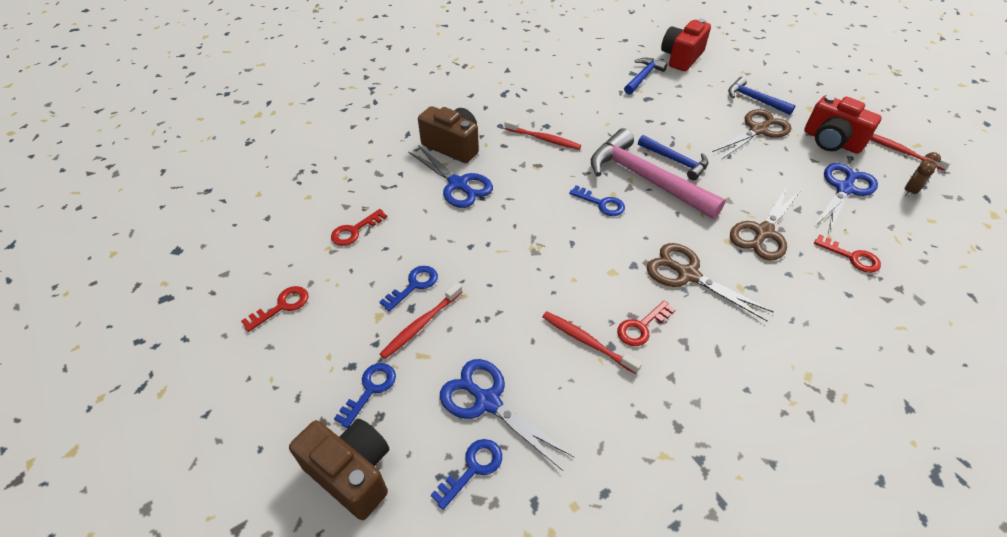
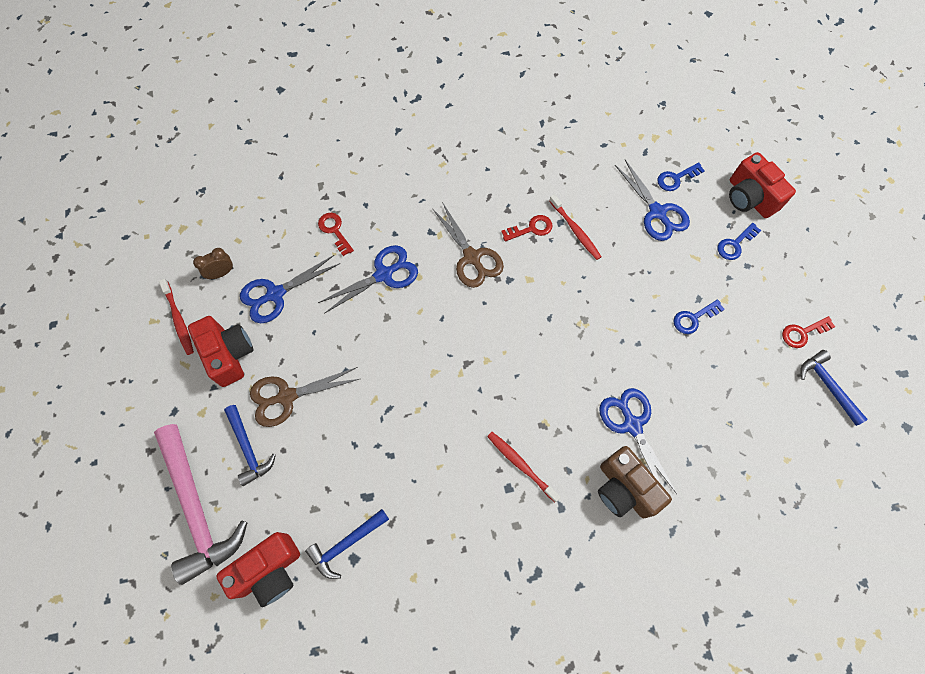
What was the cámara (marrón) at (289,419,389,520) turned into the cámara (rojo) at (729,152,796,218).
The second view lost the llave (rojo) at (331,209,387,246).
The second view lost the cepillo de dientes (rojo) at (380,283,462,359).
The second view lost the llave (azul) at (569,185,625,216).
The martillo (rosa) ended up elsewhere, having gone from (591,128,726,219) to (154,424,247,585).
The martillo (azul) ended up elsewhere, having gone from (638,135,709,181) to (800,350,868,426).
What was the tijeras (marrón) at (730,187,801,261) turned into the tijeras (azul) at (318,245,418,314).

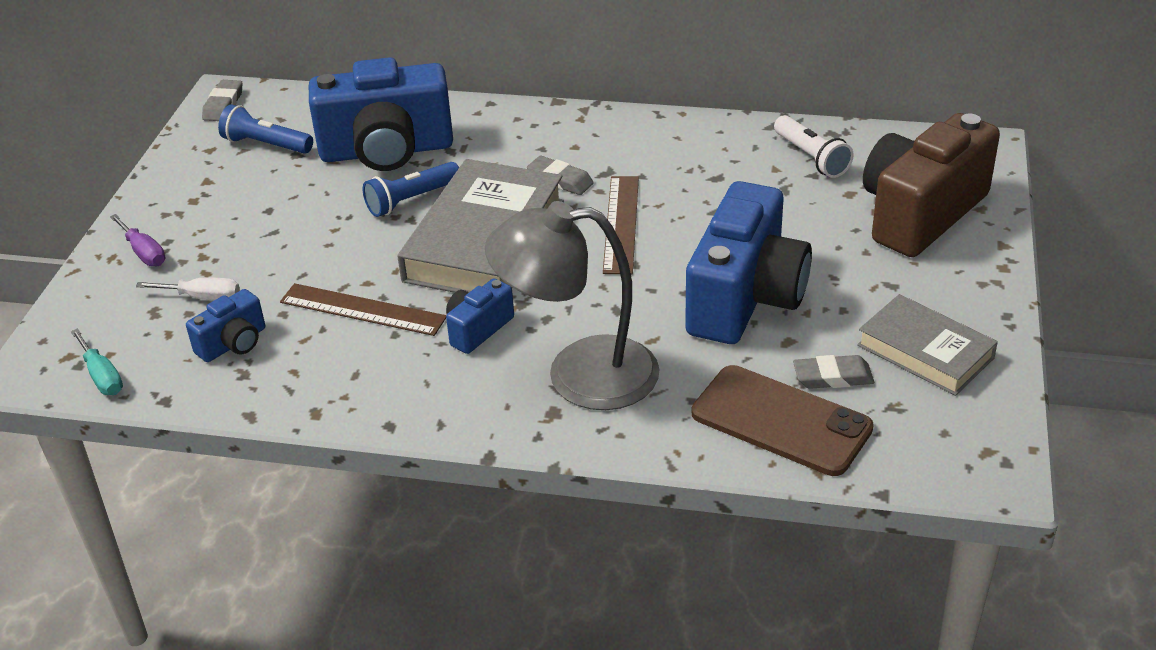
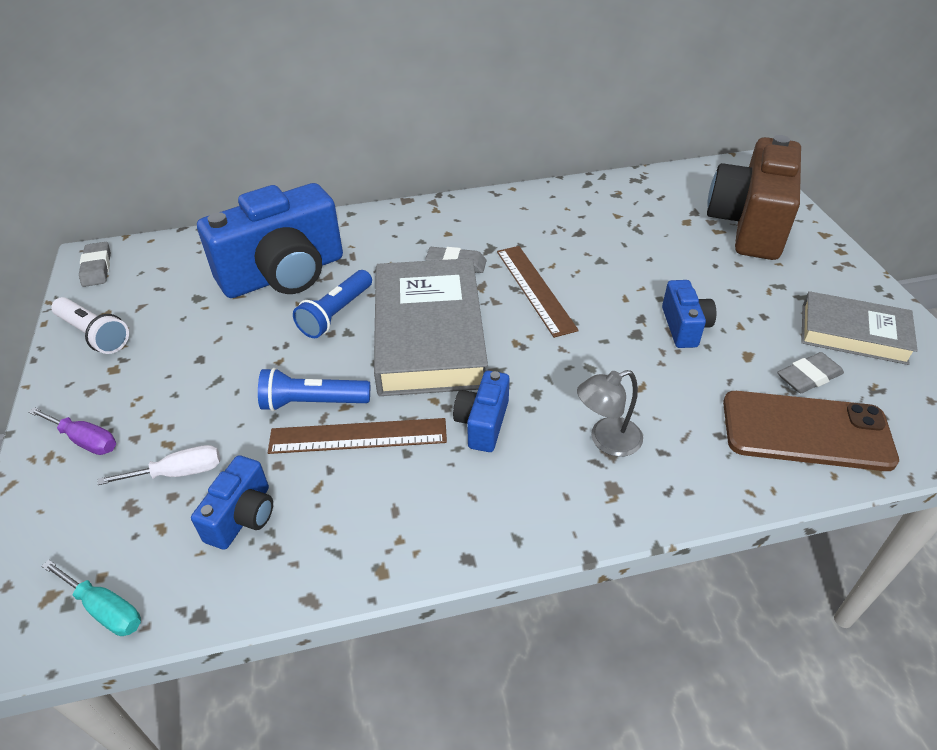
The lámpara de mano (azul) ended up elsewhere, having gone from (218,105,313,154) to (258,368,370,411).
The size of the lámpara (gris) at (485,201,660,410) changed by a factor of 0.48.
The size of the cámara (azul) at (685,181,812,344) changed by a factor of 0.47.
The lámpara de mano (blanco) ended up elsewhere, having gone from (774,115,854,178) to (51,297,129,354).

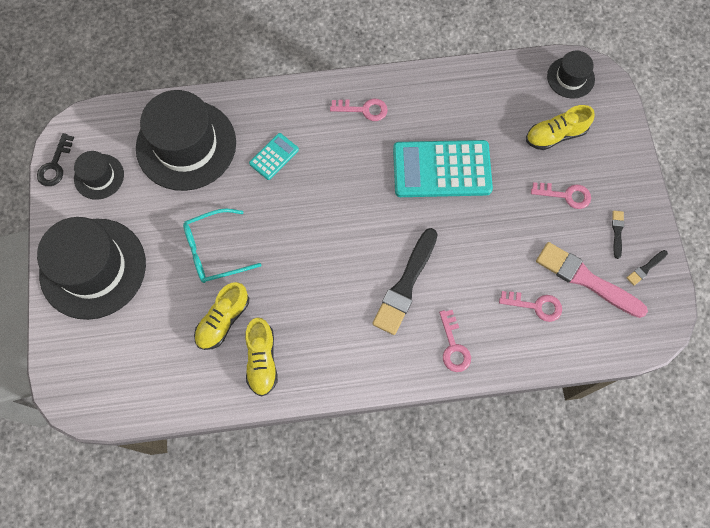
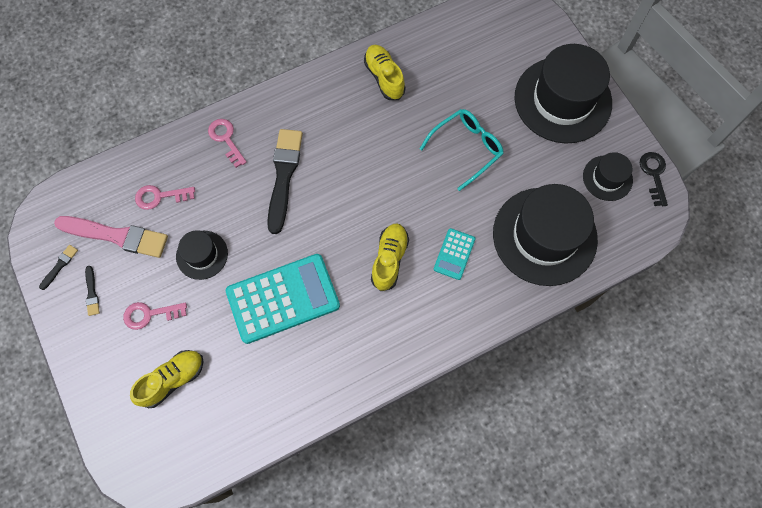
The zapato (amarillo) ended up elsewhere, having gone from (194,282,249,350) to (371,224,409,291).
The second view lost the llave (rosa) at (330,99,388,121).
The sombrero (negro) ended up elsewhere, having gone from (547,51,595,99) to (176,230,228,280).

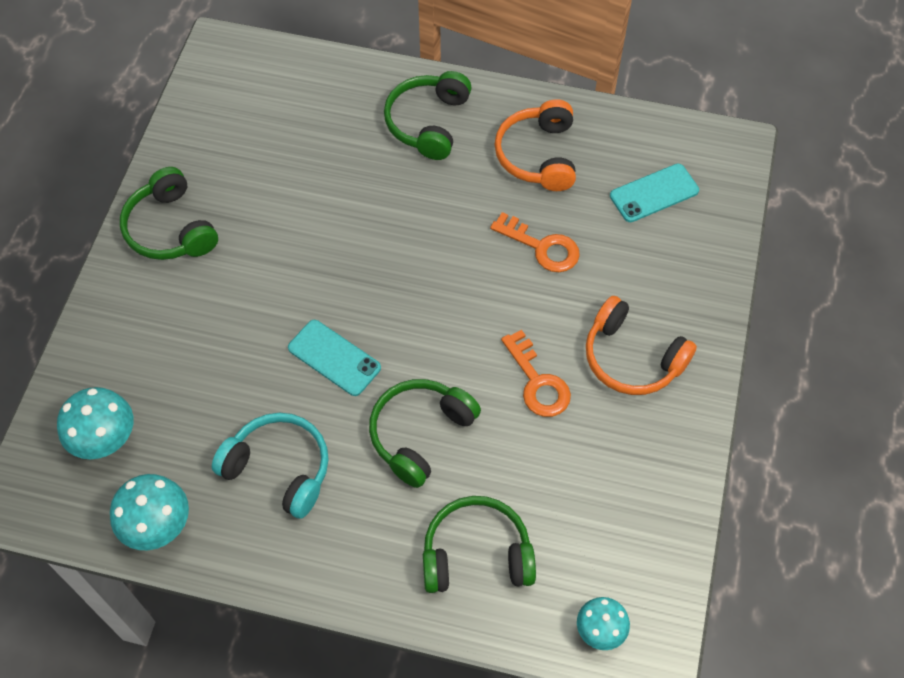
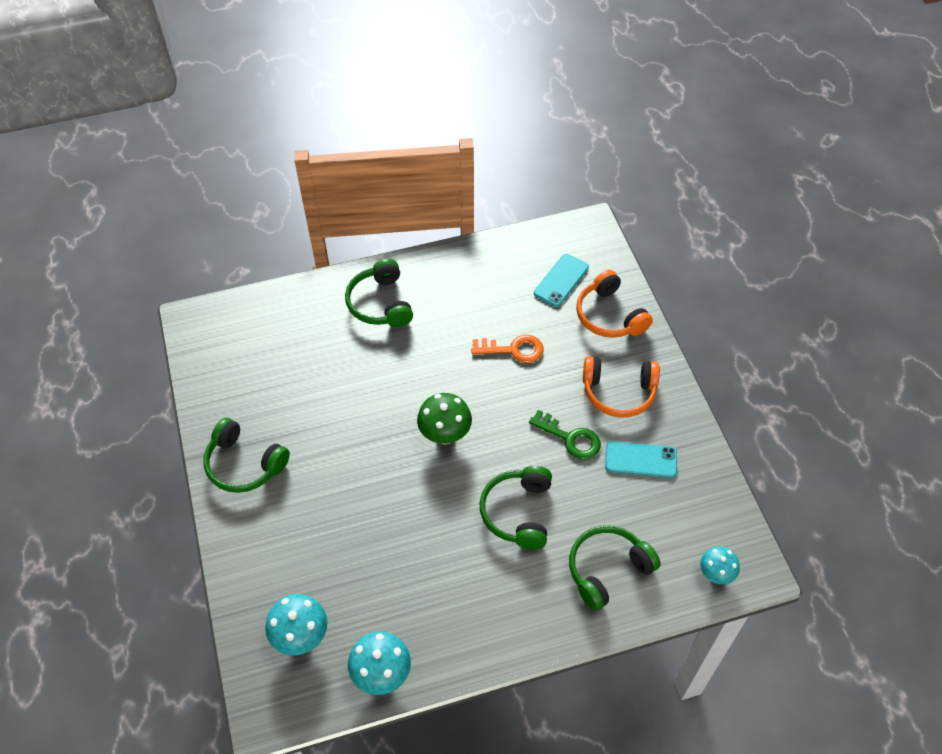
The second view lost the auriculares (turquesa) at (212,413,329,519).
The móvil (turquesa) ended up elsewhere, having gone from (288,320,381,396) to (605,441,677,478).
The auriculares (naranja) ended up elsewhere, having gone from (494,99,576,191) to (576,270,653,338).
What was the llave (naranja) at (501,330,571,417) turned into the llave (verde) at (529,410,601,460).
The second view gained the seta (verde) at (417,393,472,444).

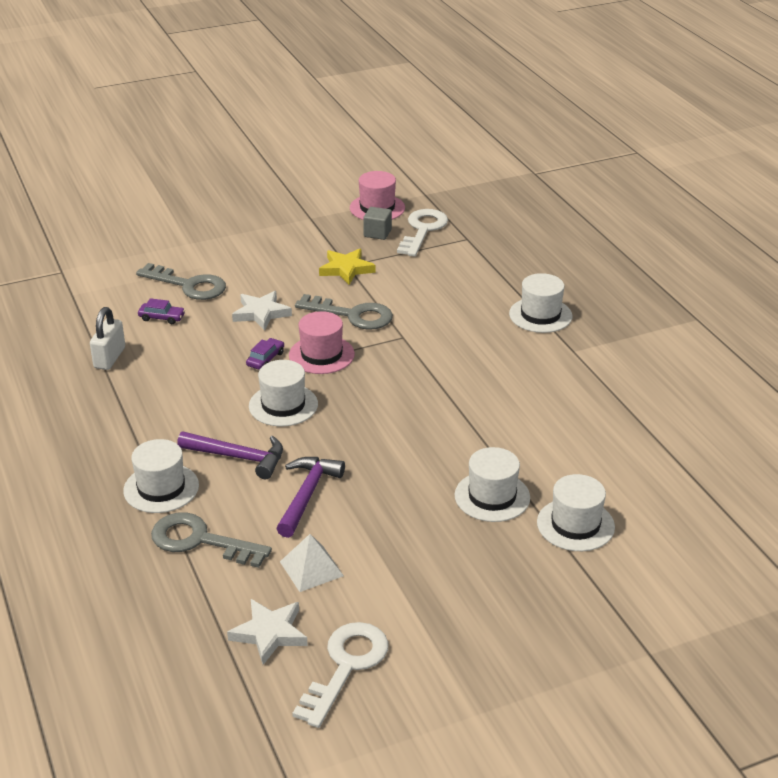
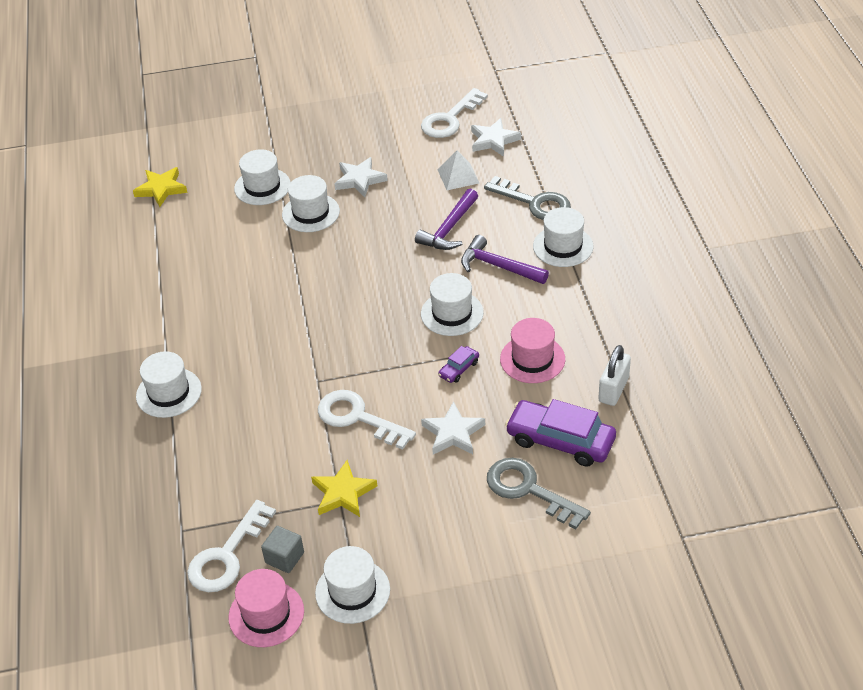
The size of the coche (morado) at (138,298,185,324) changed by a factor of 2.14.
The sombrero (rosa) ended up elsewhere, having gone from (289,311,355,374) to (500,318,565,383).
What was the llave (gris) at (295,294,393,330) turned into the llave (blanco) at (318,390,416,450).
The second view gained the estrella (amarillo) at (133,167,188,207).
The second view gained the sombrero (blanco) at (315,546,390,624).
The second view gained the estrella (blanco) at (335,157,388,197).

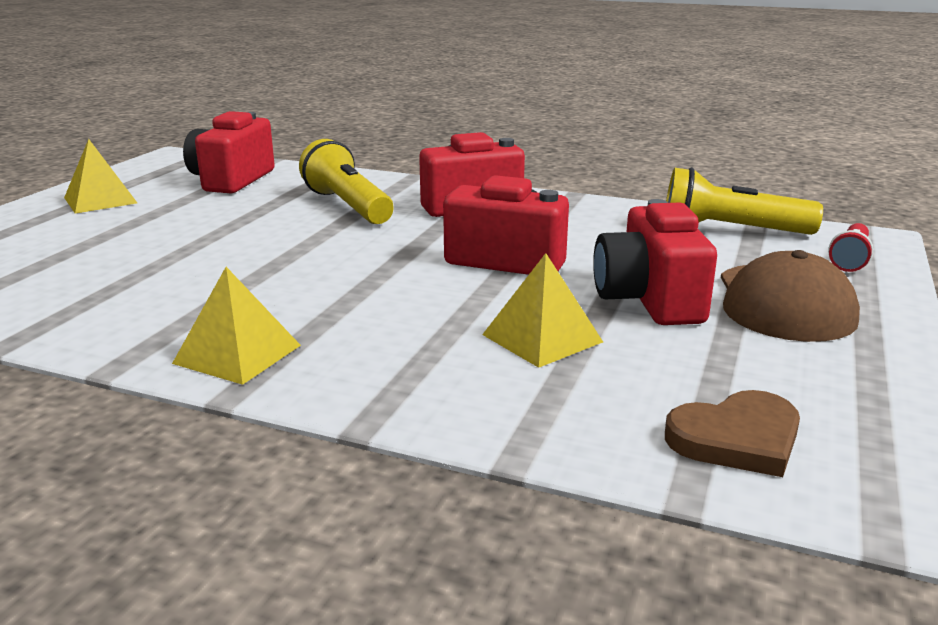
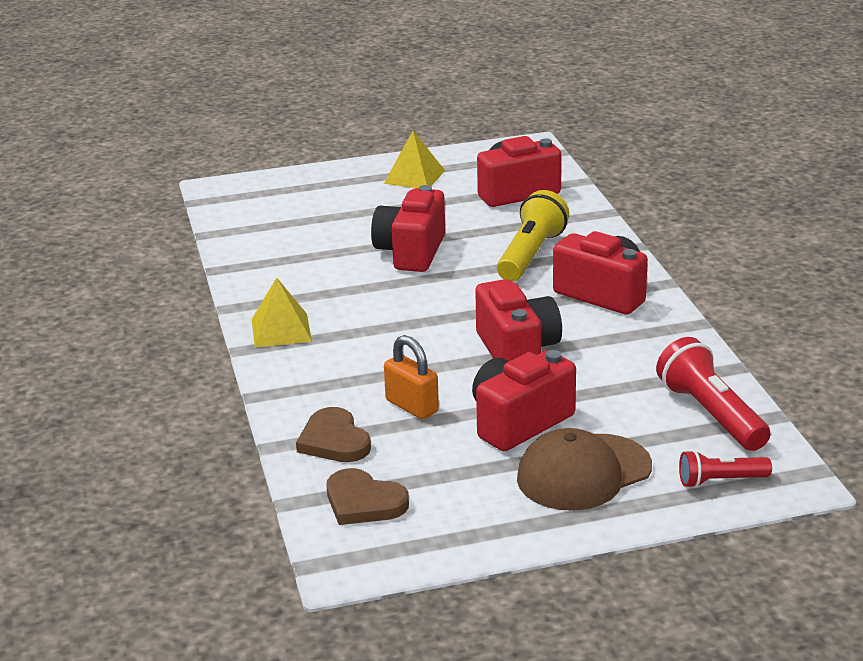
Where the pirámide (amarillo) stood at (482,253,603,368), the candado (naranja) came to stand at (384,335,439,419).
What was the lámpara de mano (amarillo) at (666,167,823,235) turned into the lámpara de mano (rojo) at (656,337,770,451).
The second view gained the corazón (marrón) at (296,407,371,462).
The second view gained the cámara (rojo) at (371,185,445,272).

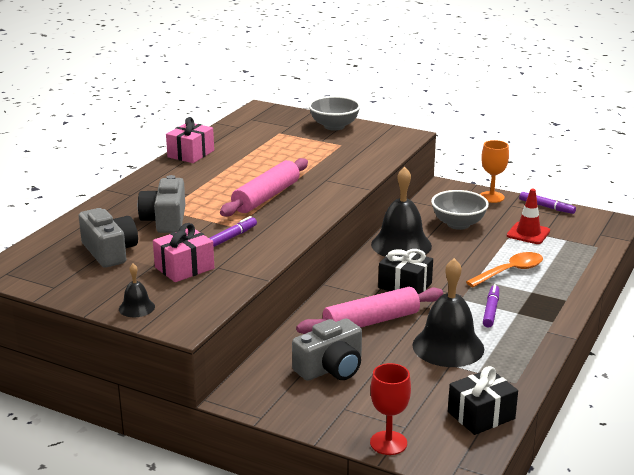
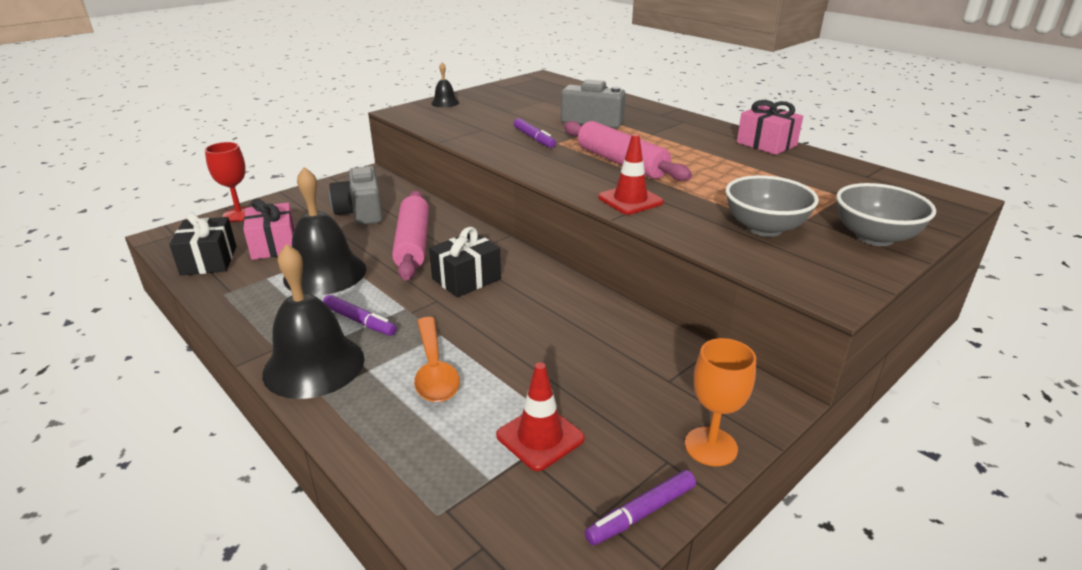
The second view lost the cámara (gris) at (79,208,138,268).
The regalo (rosa) ended up elsewhere, having gone from (153,223,214,282) to (243,199,295,260).
The campana (negro) ended up elsewhere, having gone from (371,167,432,257) to (262,244,365,399).
The cuenco (gris) ended up elsewhere, having gone from (431,190,489,230) to (726,175,819,237).
The second view gained the cono de tráfico (rojo) at (598,134,664,215).

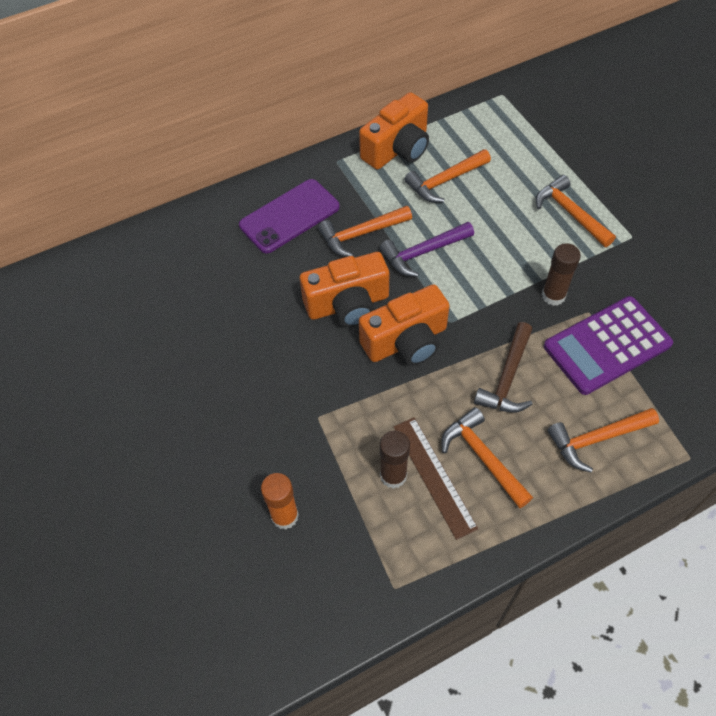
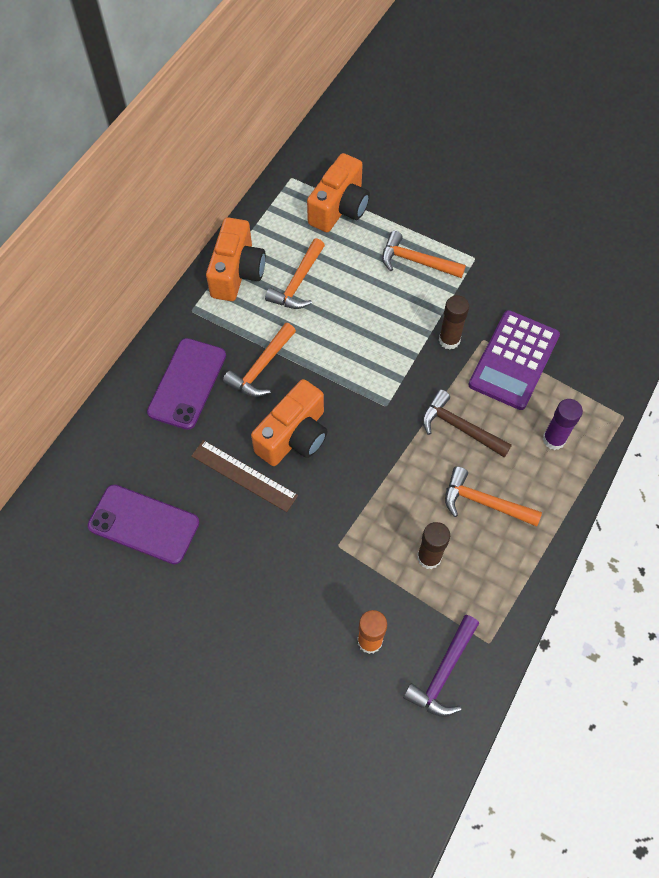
The cámara (naranja) ended up elsewhere, having gone from (359,284,450,366) to (307,153,370,232).
The martillo (morado) ended up elsewhere, having gone from (380,222,474,277) to (403,615,479,717).
The regla (marrón) ended up elsewhere, having gone from (394,417,478,540) to (191,440,298,512).
The martillo (marrón) at (474,322,533,413) ended up facing another way, 135 degrees clockwise from before.
Where the martillo (naranja) stood at (547,408,659,472), the barra de pegamento (morado) came to stand at (543,399,583,450).
The second view gained the móvil (morado) at (88,484,200,564).

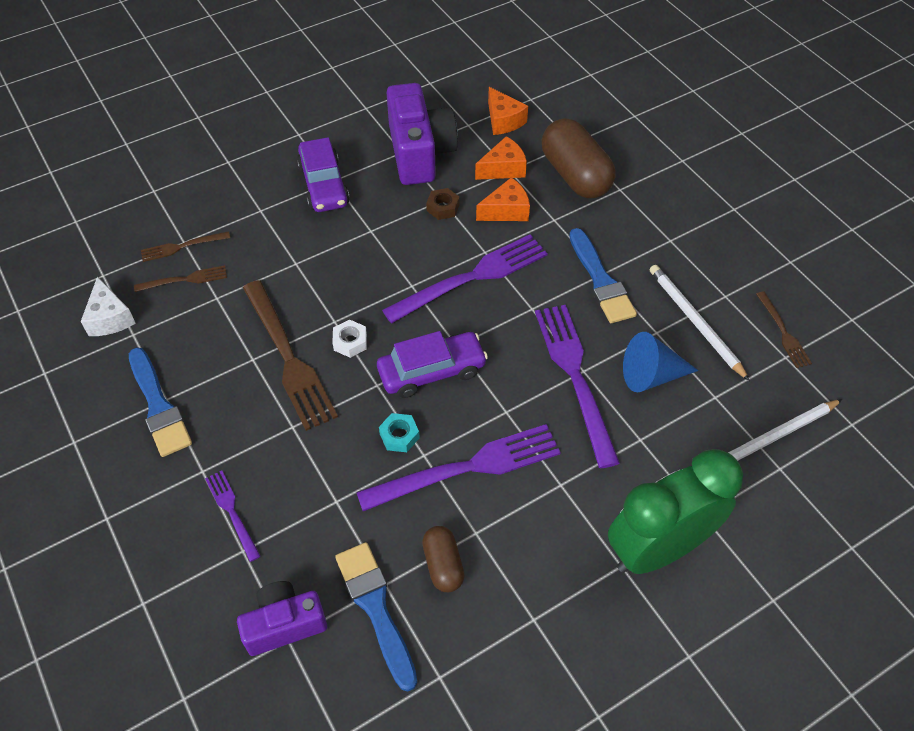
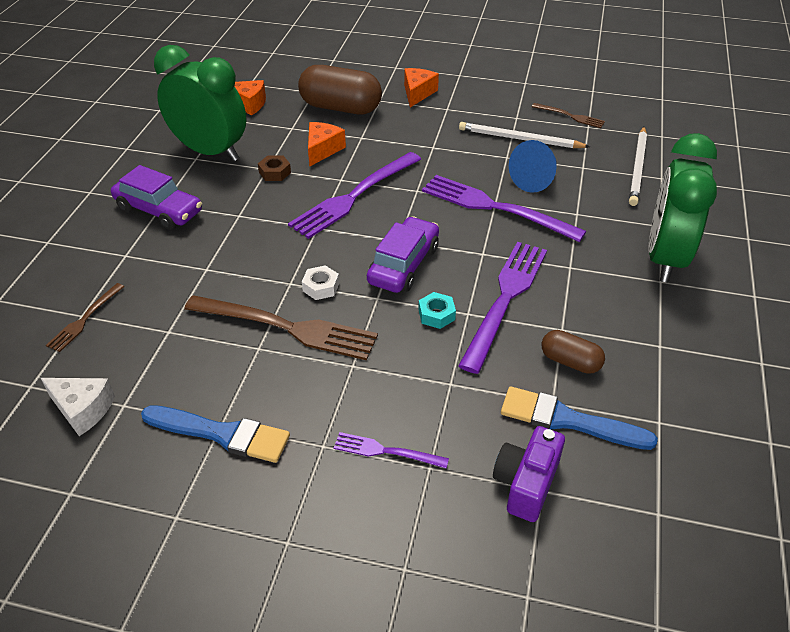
The second view lost the tenedor (marrón) at (134,265,227,292).
The tenedor (morado) at (382,234,548,323) ended up facing another way, 150 degrees counterclockwise from before.
Where the cámara (morado) stood at (387,83,458,185), the despertador (verde) came to stand at (154,45,247,161).
The queso (naranja) ended up elsewhere, having gone from (475,136,527,180) to (404,68,439,107).
The second view lost the pincel (azul) at (569,228,637,323).

